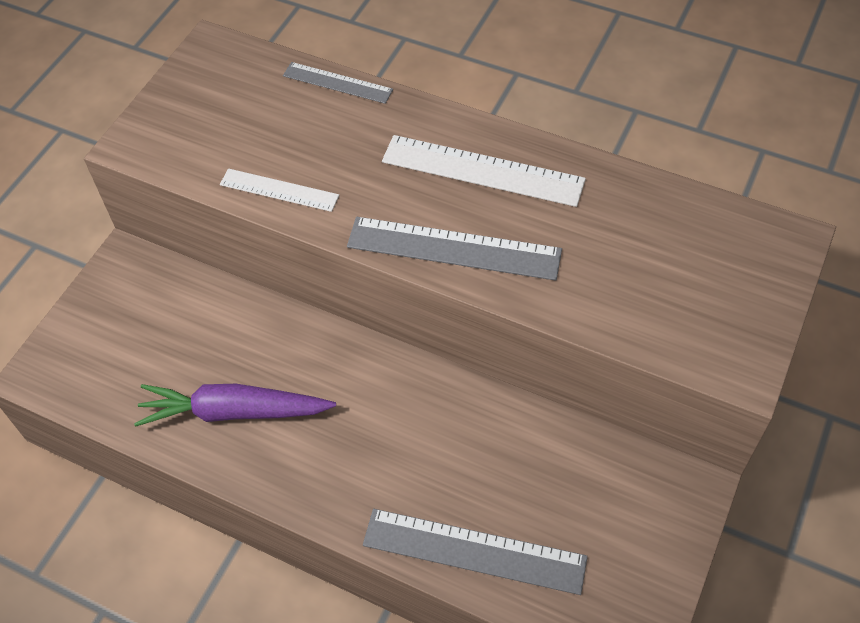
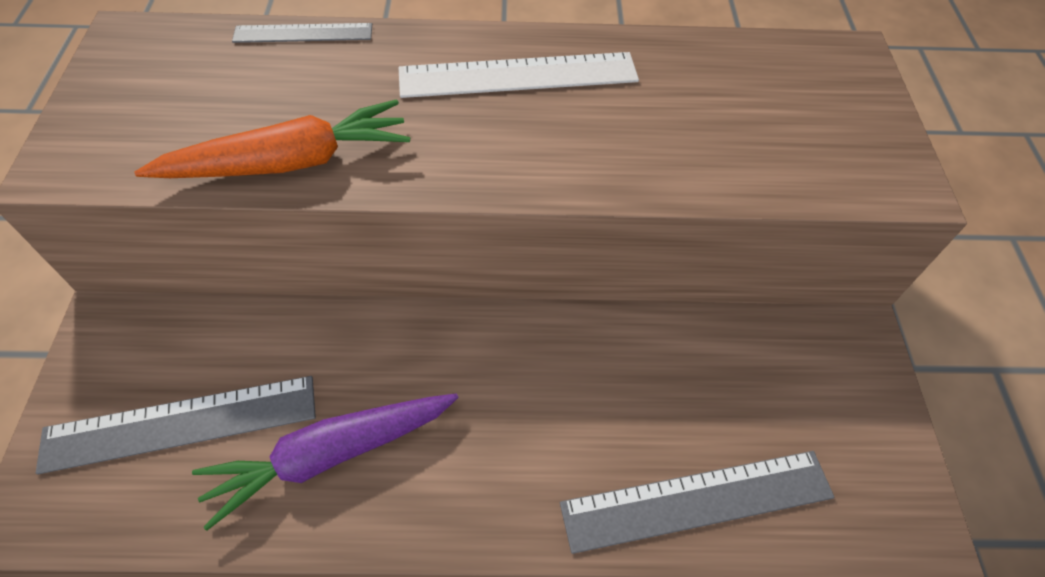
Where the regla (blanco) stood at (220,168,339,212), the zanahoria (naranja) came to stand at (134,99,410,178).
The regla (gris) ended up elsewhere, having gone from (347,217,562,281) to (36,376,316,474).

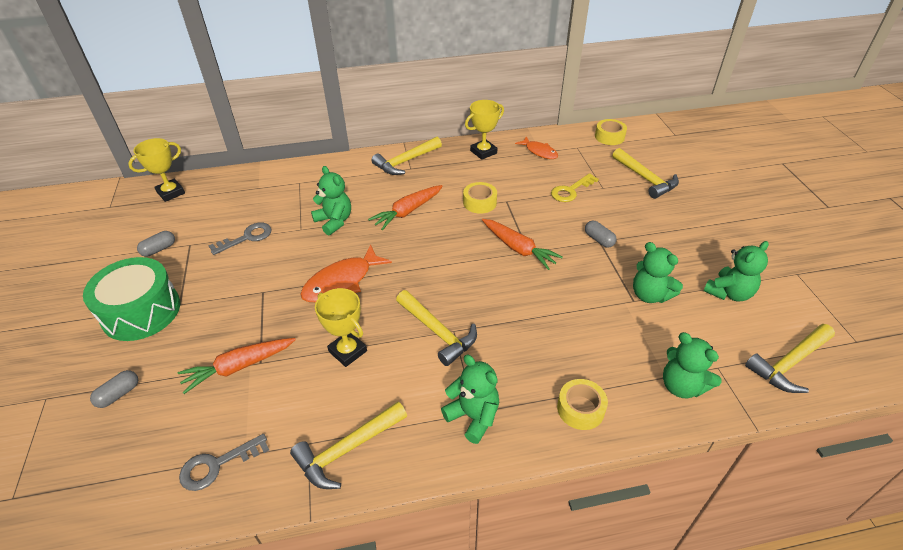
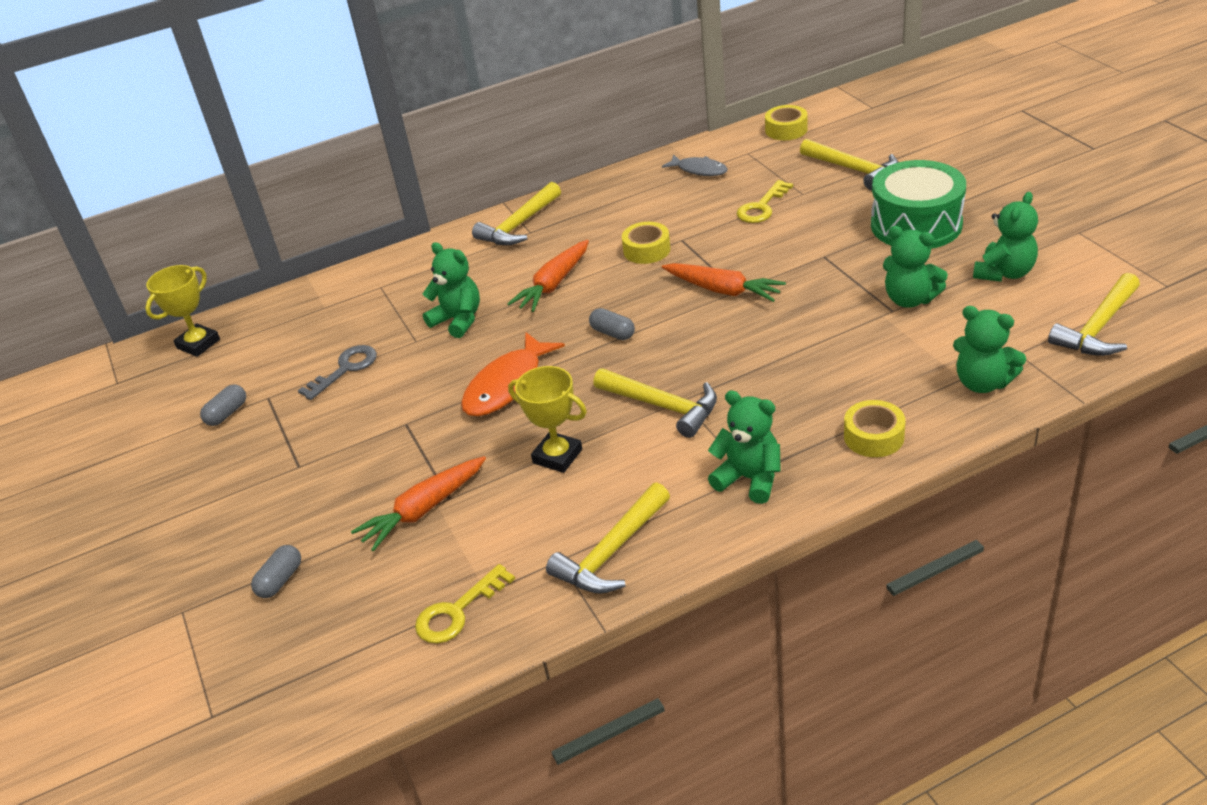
The tambor (verde) ended up elsewhere, having gone from (83,257,180,341) to (871,160,966,249).
What was the llave (gris) at (179,434,269,491) turned into the llave (amarillo) at (415,564,515,644).
The second view lost the trofeo (amarillo) at (465,100,504,160).
What was the pez (naranja) at (515,136,558,159) turned into the pez (gris) at (662,154,728,176).
The cápsula (gris) ended up elsewhere, having gone from (585,221,617,248) to (589,308,635,340).

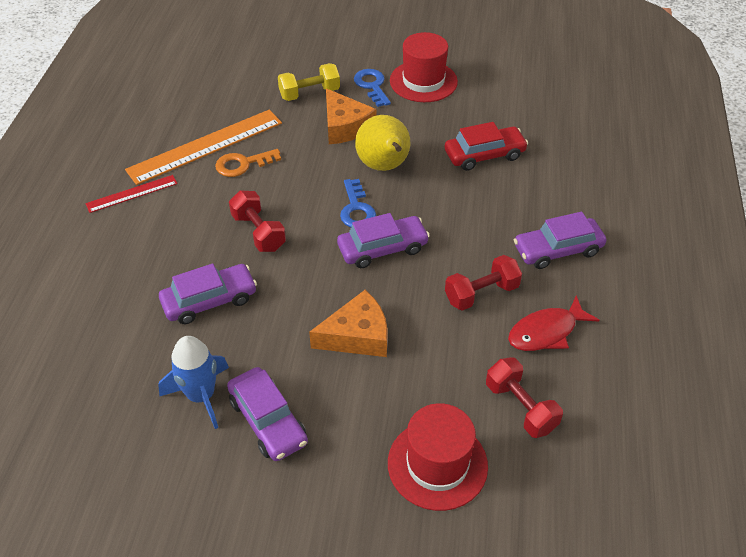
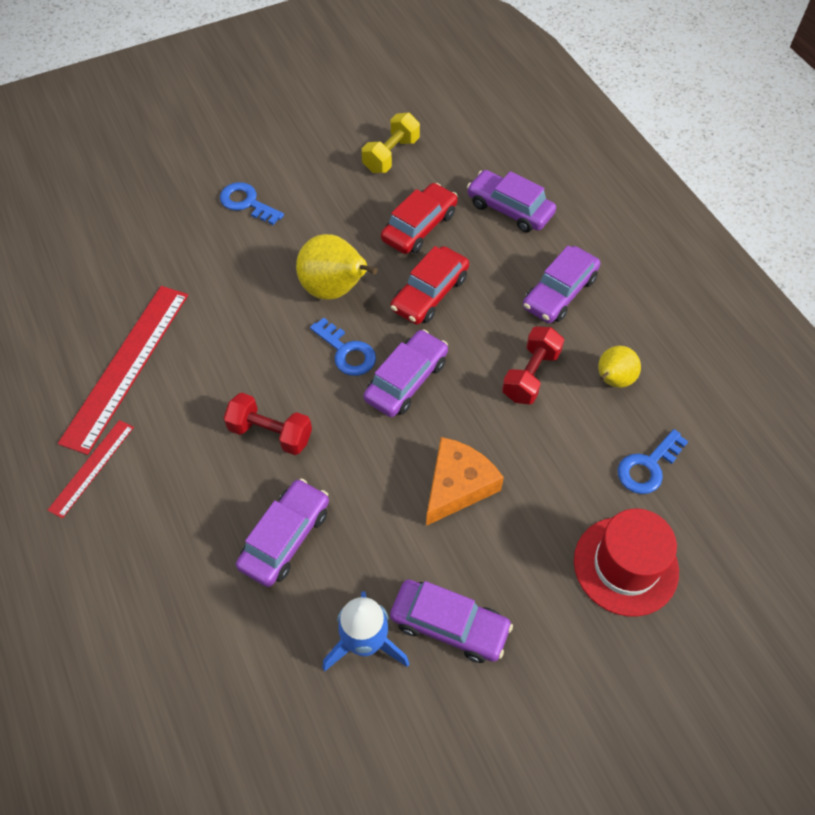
What was the regla (naranja) at (125,110,282,185) turned into the regla (rojo) at (58,286,188,455).
The second view lost the llave (naranja) at (215,149,281,177).
The mancuerna (amarillo) ended up elsewhere, having gone from (278,63,340,101) to (362,113,420,173).
The second view lost the queso (naranja) at (326,88,376,144).
The second view lost the sombrero (rojo) at (390,32,458,102).
Where the mancuerna (rojo) stood at (486,357,563,438), the llave (azul) came to stand at (618,429,688,494).
Where the pez (rojo) stood at (508,295,600,351), the pera (amarillo) came to stand at (598,346,641,388).
The second view gained the coche (rojo) at (391,246,469,325).
The second view gained the coche (morado) at (467,170,556,232).

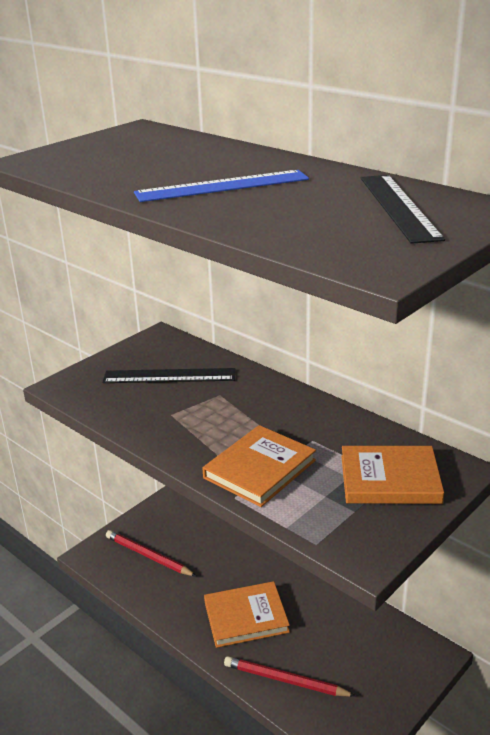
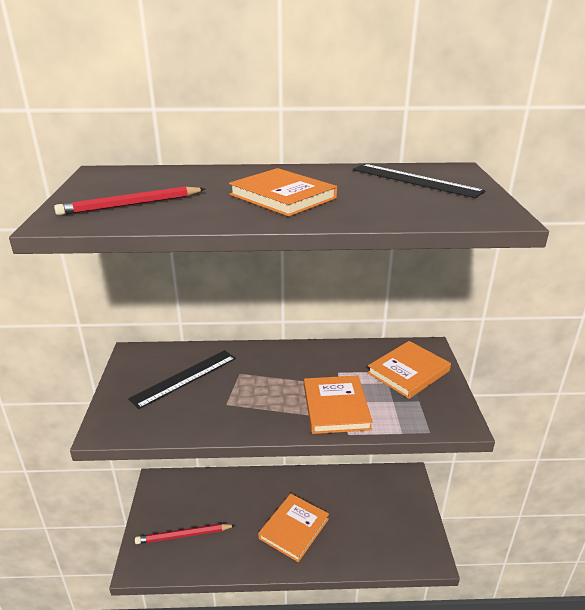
Where the regla (azul) stood at (134,170,309,202), the libro (naranja) came to stand at (229,168,337,217).
The lápiz (rojo) ended up elsewhere, having gone from (224,656,356,697) to (54,186,205,216).

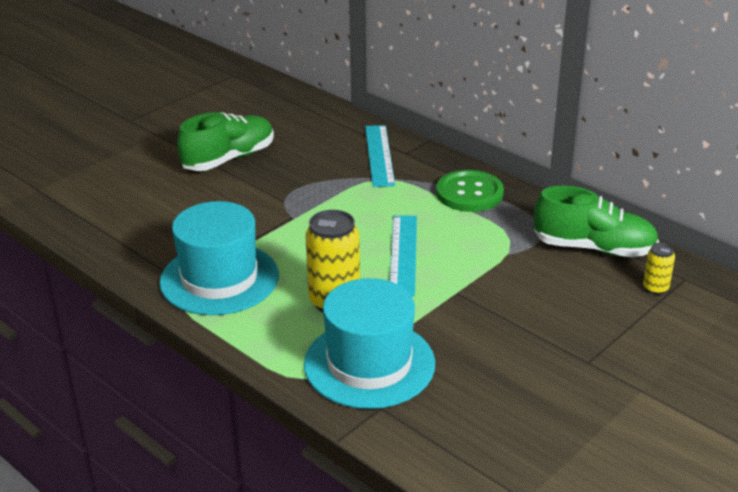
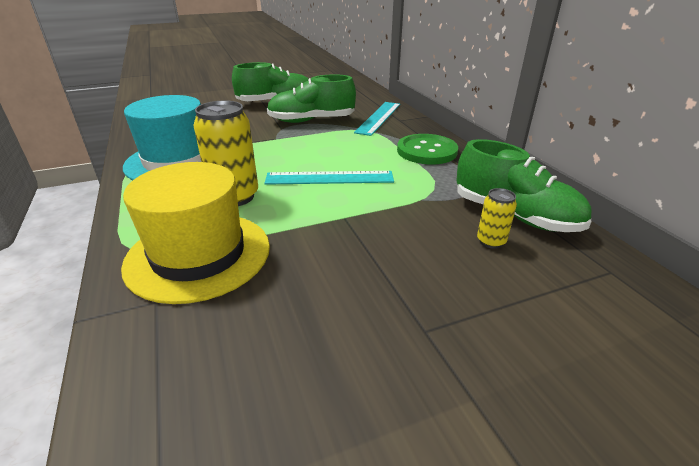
What was the sombrero (turquesa) at (304,278,435,409) turned into the sombrero (amarillo) at (121,162,270,304).
The regla (turquesa) at (390,215,417,296) ended up facing another way, 60 degrees clockwise from before.
The lata (amarillo) ended up elsewhere, having gone from (643,243,675,295) to (477,188,517,249).
The second view gained the zapato (verde) at (267,74,356,123).

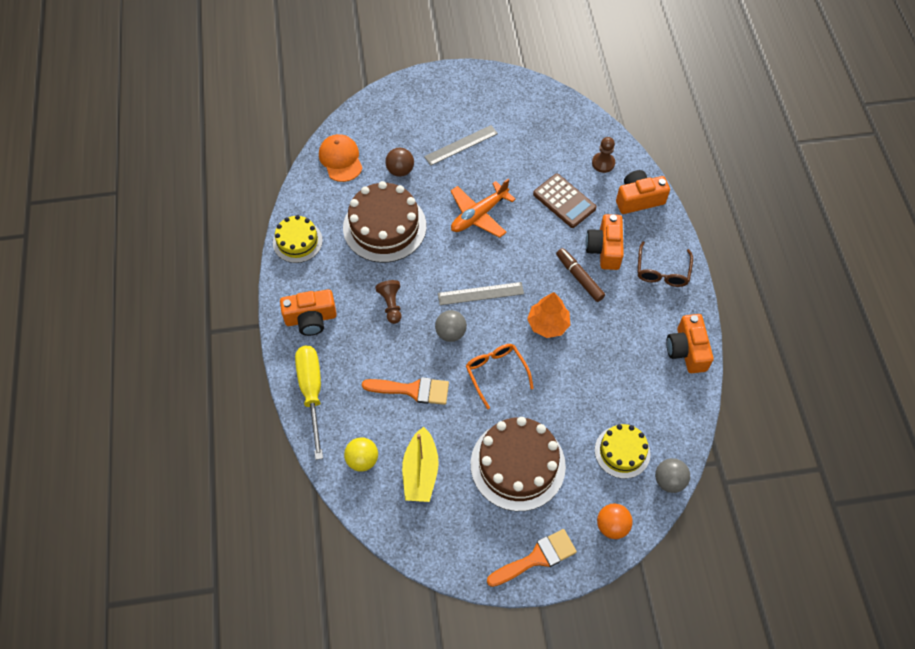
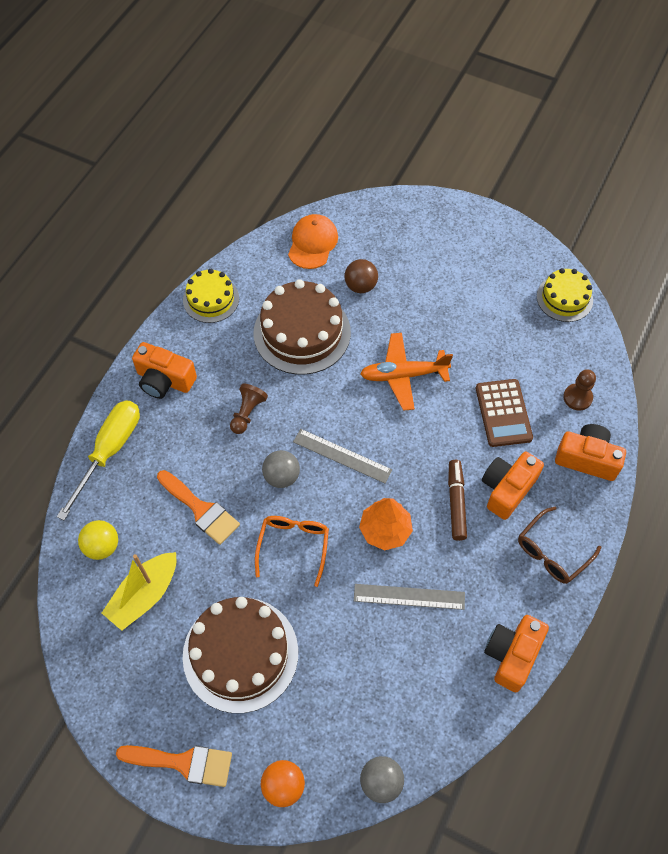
The regla (gris) ended up elsewhere, having gone from (424,125,498,166) to (354,584,465,610).
The tarta (amarillo) ended up elsewhere, having gone from (595,424,650,479) to (537,268,593,322).

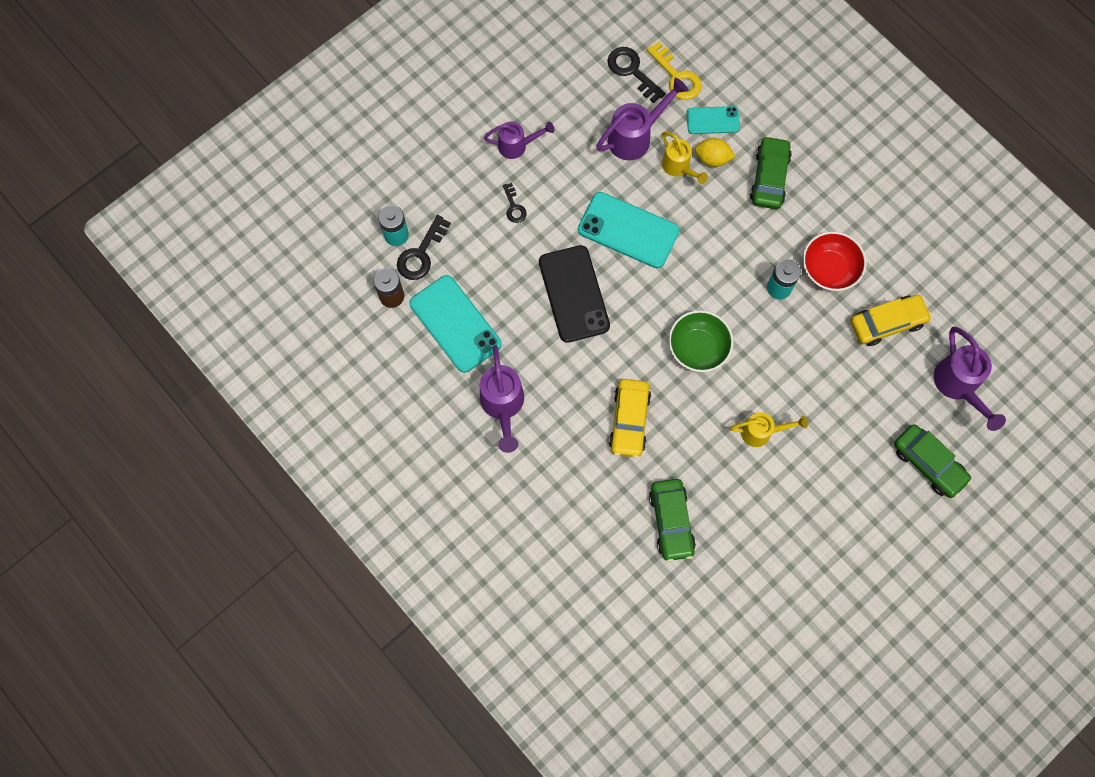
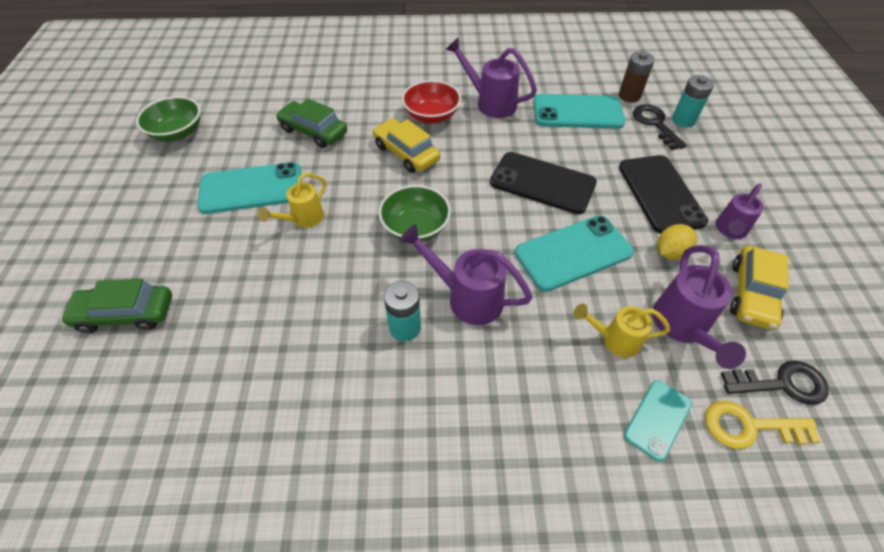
Where the llave (negro) stood at (503,183,527,223), the móvil (negro) came to stand at (619,155,708,234).
The limón (amarillo) ended up elsewhere, having gone from (695,138,736,167) to (657,224,697,260).
The second view lost the coche (verde) at (750,136,792,209).
The cuenco (rojo) ended up elsewhere, having gone from (803,232,866,291) to (402,80,461,123).
The coche (amarillo) ended up elsewhere, having gone from (851,295,932,346) to (730,246,789,330).
The regadera (morado) ended up elsewhere, having gone from (934,327,1006,431) to (399,224,533,325).
The second view gained the cuenco (verde) at (136,96,201,141).
The second view gained the móvil (turquesa) at (197,162,301,214).

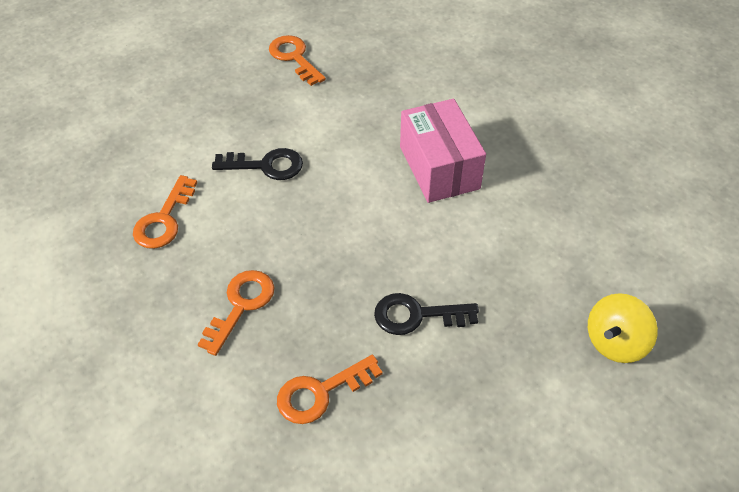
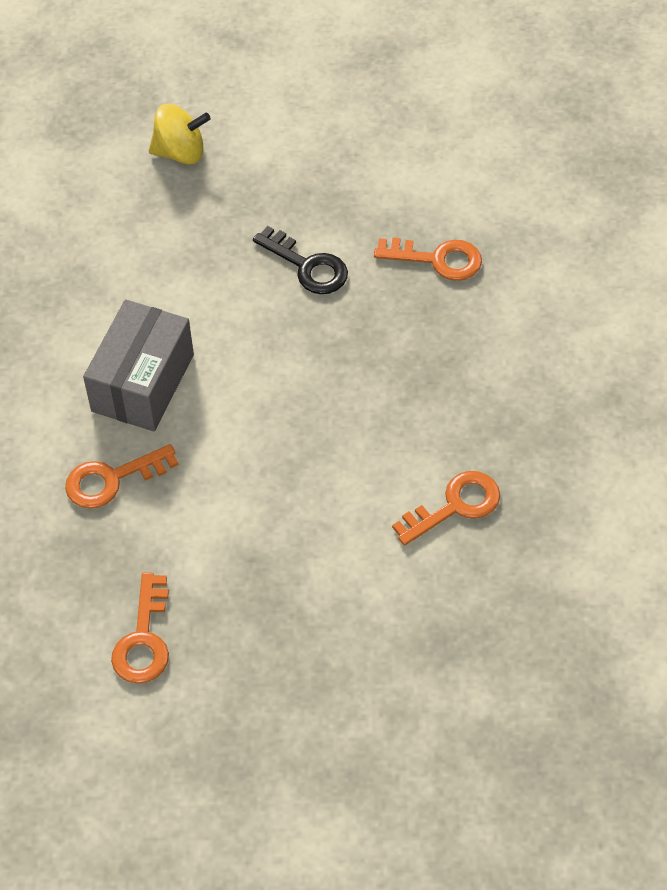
The llave (naranja) ended up elsewhere, having gone from (198,270,275,356) to (65,444,178,509).
The second view lost the llave (negro) at (212,148,303,180).
What was the caja (rosa) at (400,99,486,203) turned into the caja (gris) at (83,299,194,431).

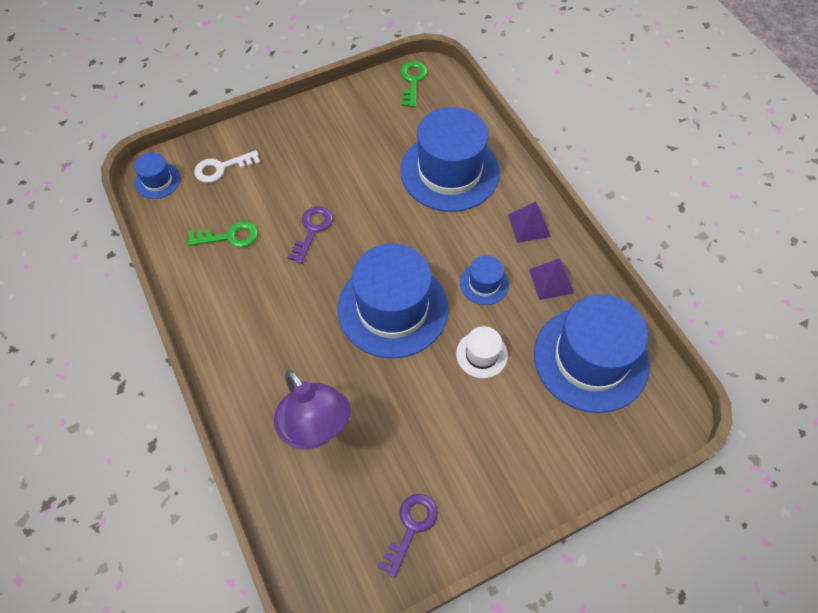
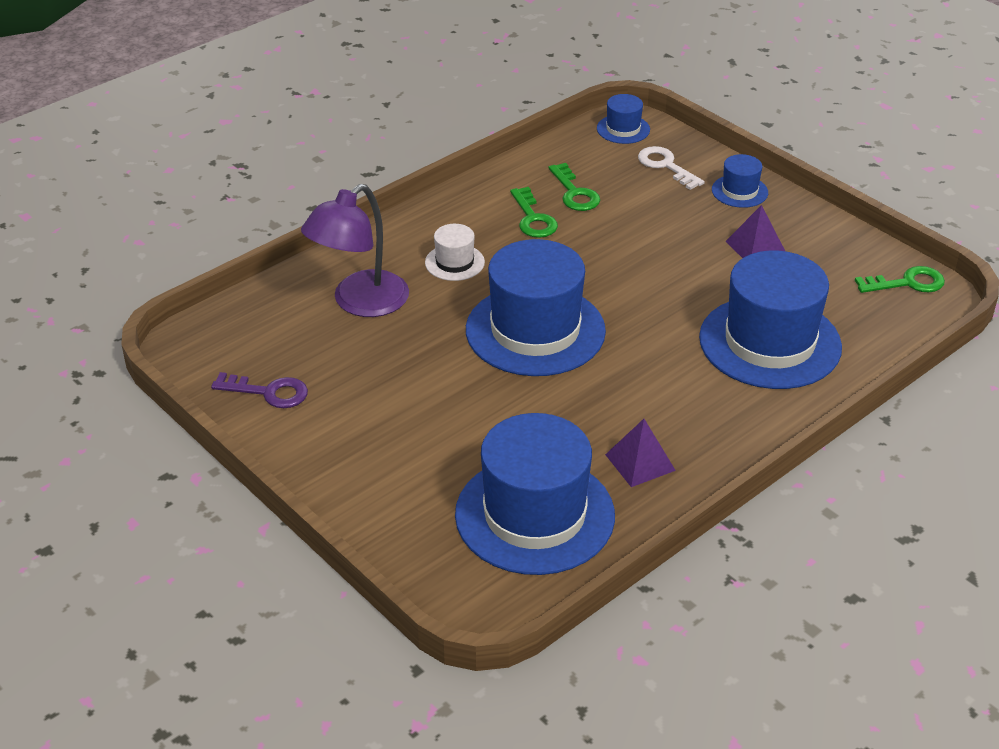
The second view lost the llave (morado) at (287,206,333,264).
The sombrero (blanco) ended up elsewhere, having gone from (456,326,508,378) to (425,224,485,281).
The sombrero (azul) ended up elsewhere, having gone from (460,255,509,305) to (712,154,768,208).
The pirámide (morado) ended up elsewhere, having gone from (508,201,551,243) to (725,205,785,258).
The second view gained the llave (verde) at (510,187,558,238).

